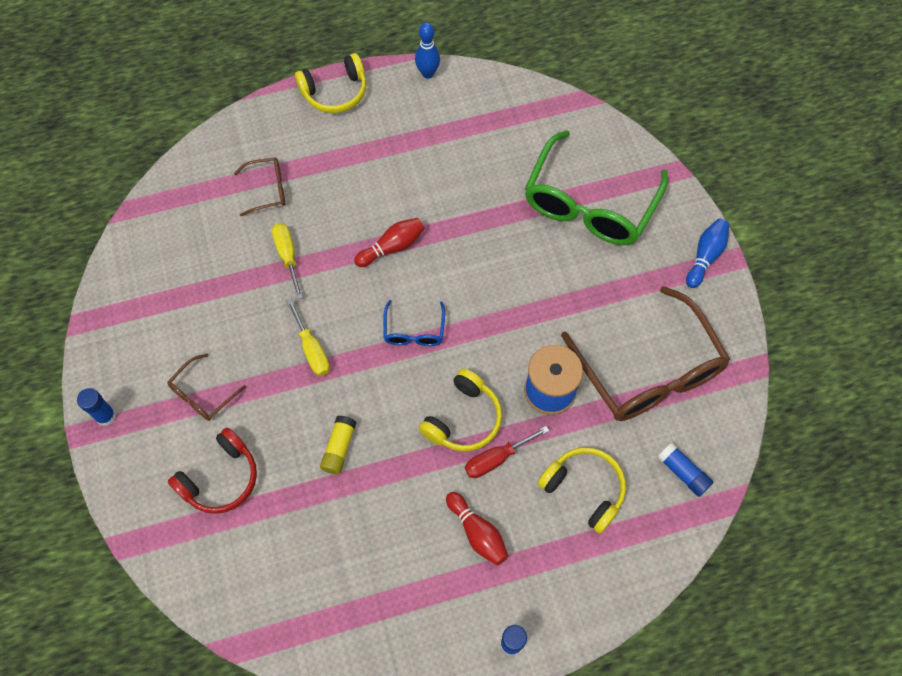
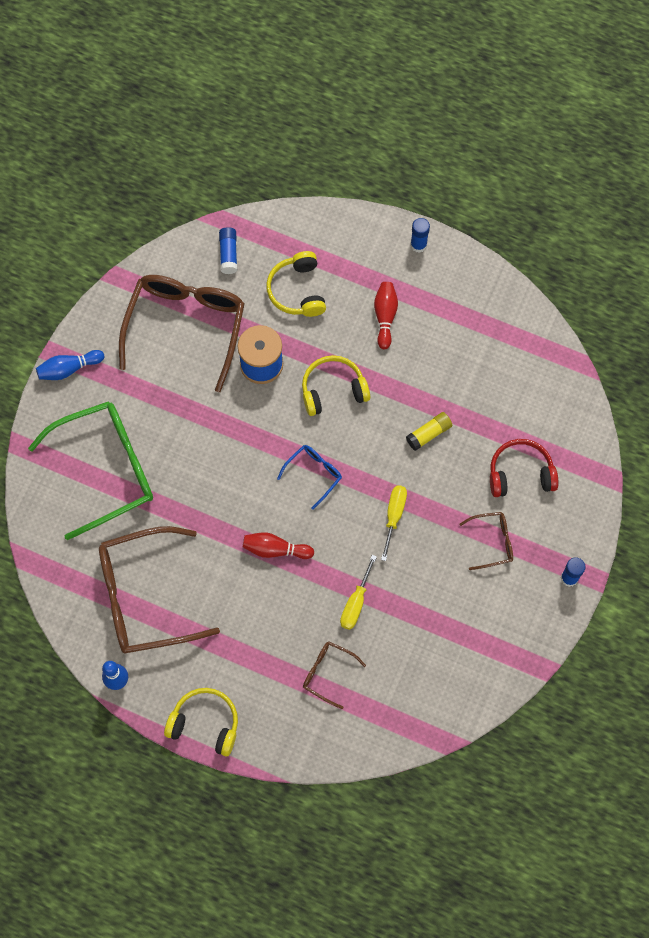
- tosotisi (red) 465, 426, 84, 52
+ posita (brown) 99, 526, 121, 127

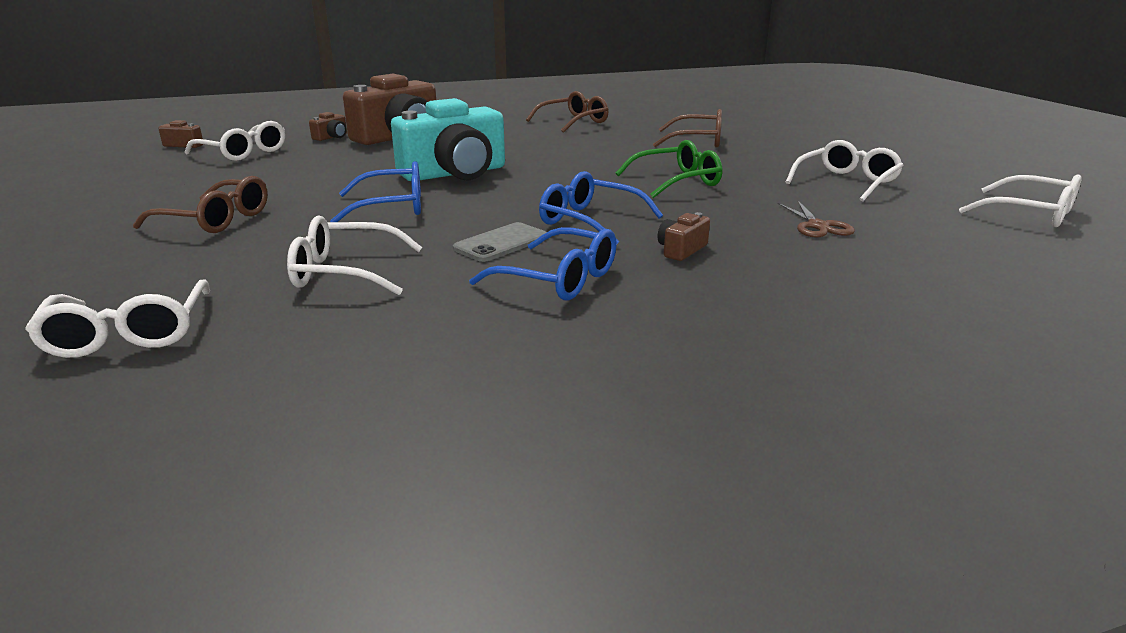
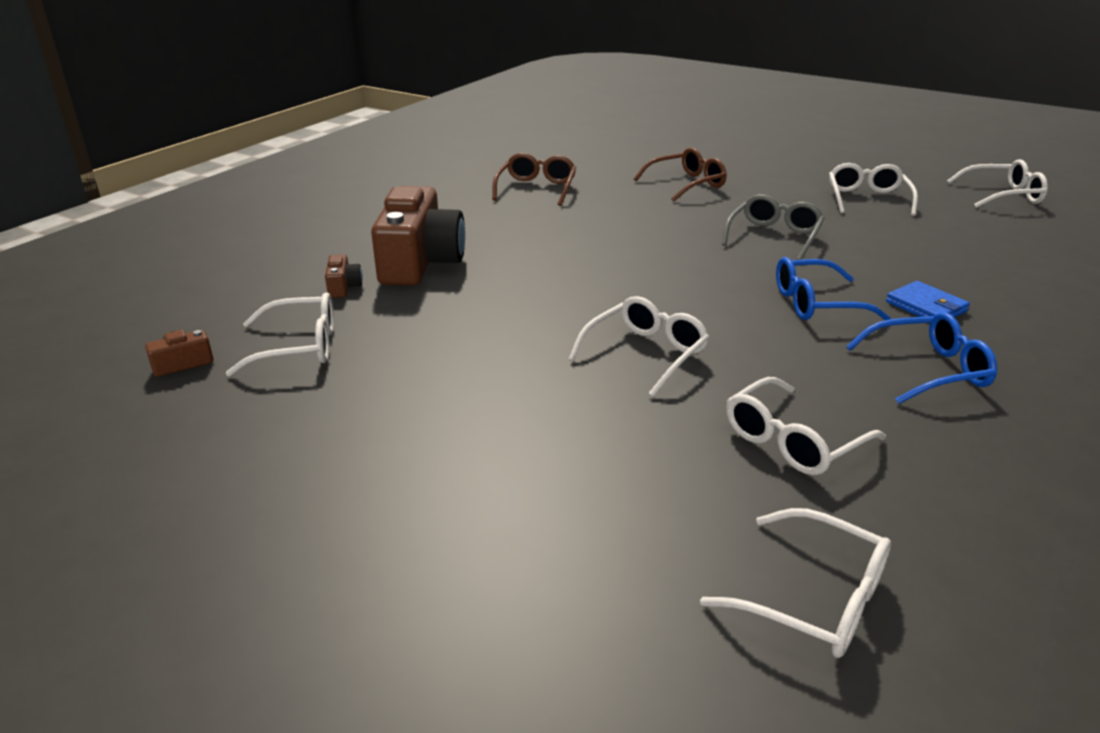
- posita (brown) 133, 176, 135, 57
- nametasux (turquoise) 391, 98, 114, 83
- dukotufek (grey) 453, 222, 94, 40
- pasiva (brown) 778, 201, 77, 37
~ nametasux (brown) 658, 212, 52, 49 to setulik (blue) 886, 281, 84, 36
~ posita (blue) 330, 161, 91, 61 to posita (white) 568, 296, 142, 101
~ posita (green) 616, 140, 106, 58 to posita (grey) 721, 194, 103, 66

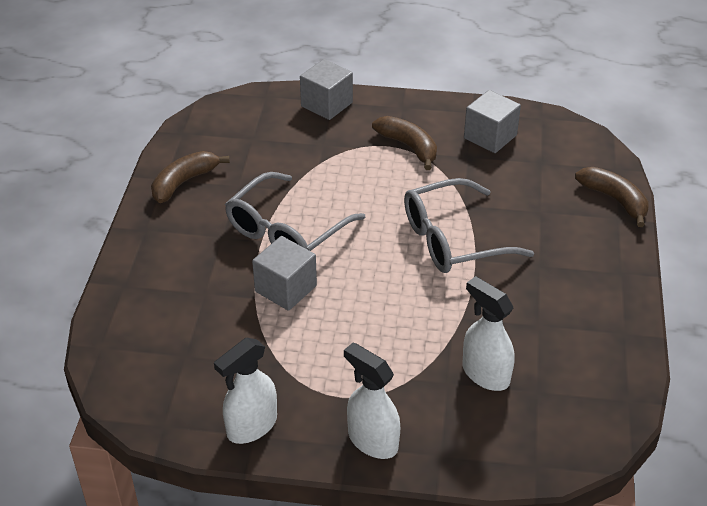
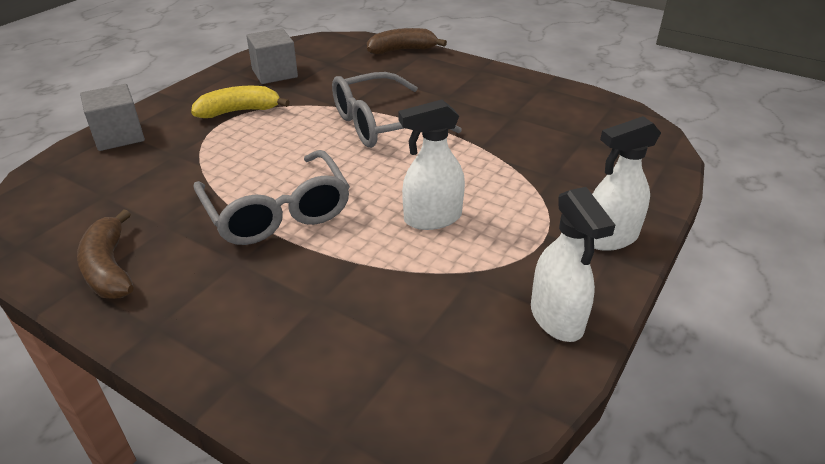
- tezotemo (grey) 252, 236, 65, 75
~ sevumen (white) 463, 276, 52, 115 to 398, 100, 67, 130
~ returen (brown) 372, 116, 65, 54 to returen (yellow) 191, 86, 99, 32
~ posita (grey) 404, 178, 130, 95 = 332, 72, 130, 76 60 degrees clockwise

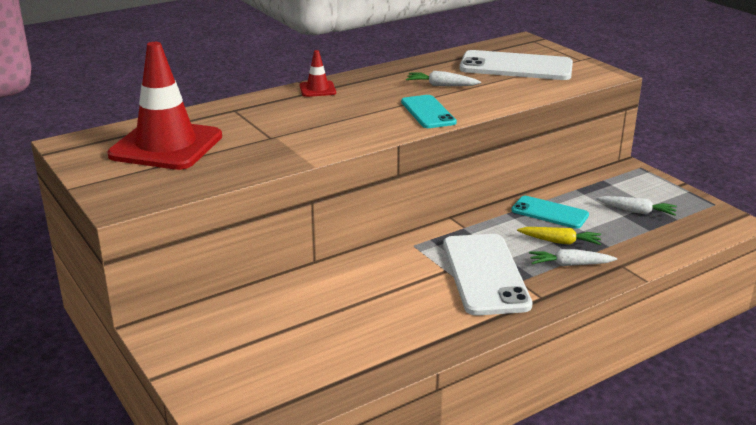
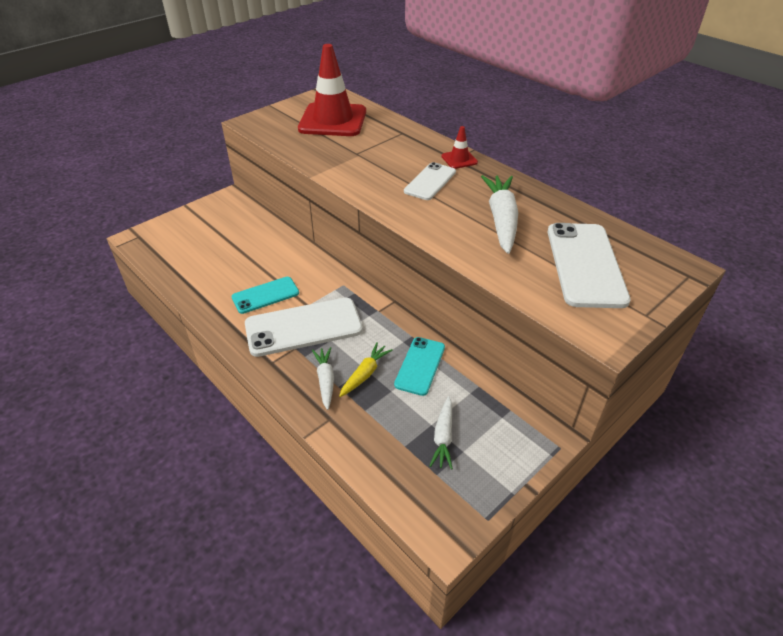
+ dukotufek (white) 404, 162, 52, 38
~ dukotufek (turquoise) 401, 95, 56, 33 to 231, 277, 68, 37
~ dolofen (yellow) 517, 227, 84, 18 = 339, 342, 54, 55 150 degrees counterclockwise
~ dolofen (white) 406, 71, 75, 15 = 481, 175, 37, 79 x1.76

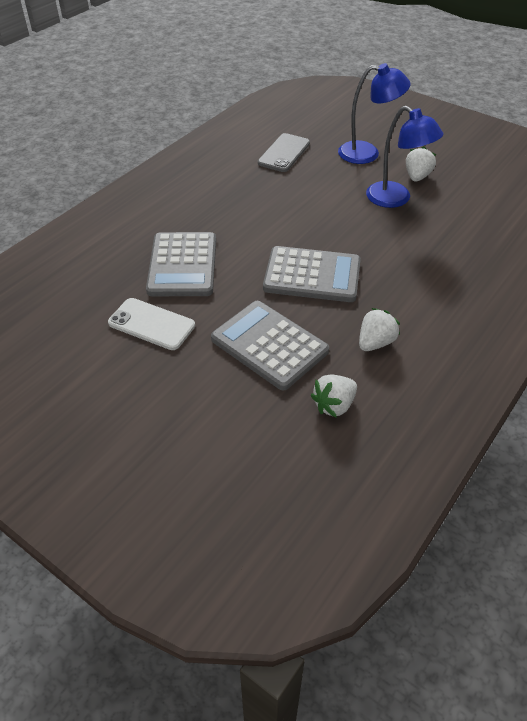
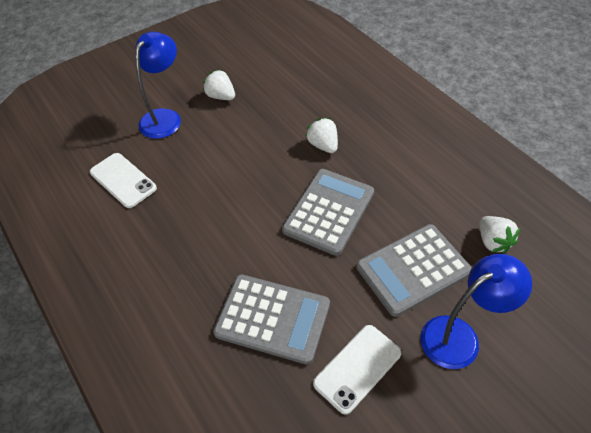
~ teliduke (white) 359, 308, 41, 43 to 305, 118, 33, 35
~ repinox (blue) 366, 106, 77, 102 to 421, 254, 111, 115
~ dukotufek (grey) 258, 133, 52, 39 to dukotufek (white) 90, 153, 67, 55

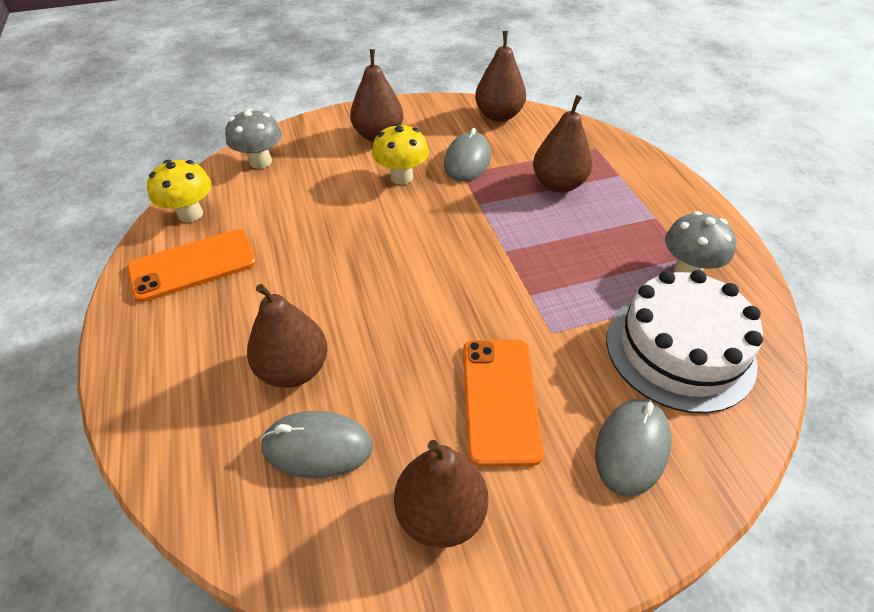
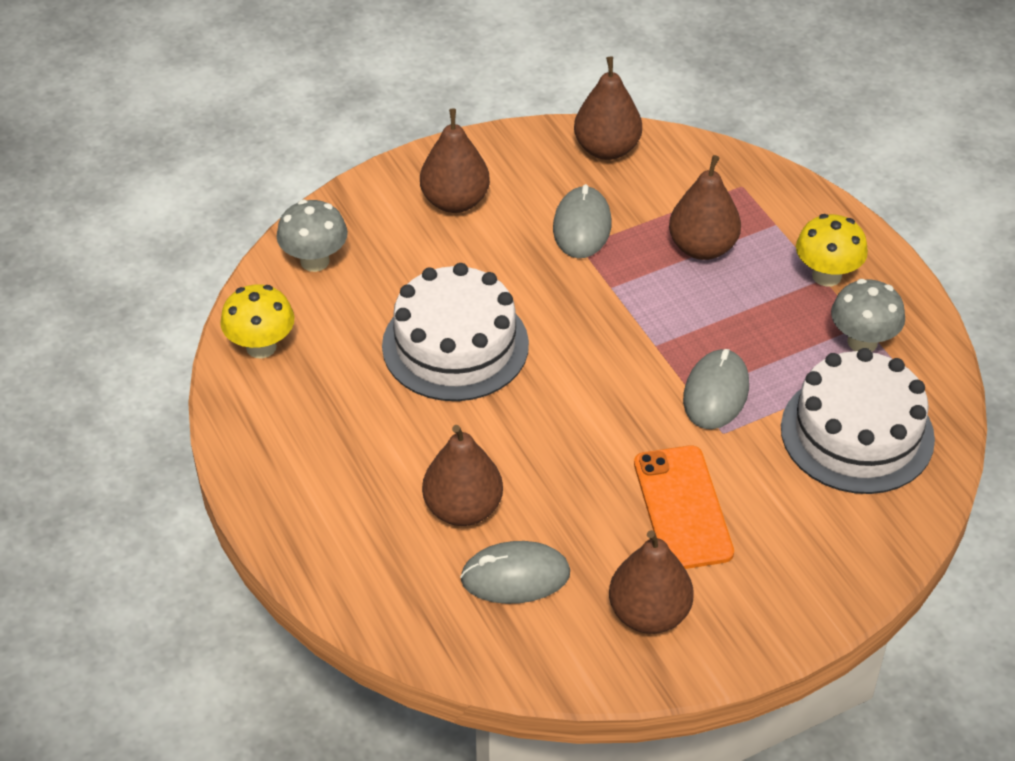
- dukotufek (orange) 127, 229, 130, 73
+ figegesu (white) 382, 263, 147, 138
~ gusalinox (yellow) 372, 123, 57, 62 to 796, 214, 72, 73
~ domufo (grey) 595, 399, 77, 98 to 683, 349, 66, 80

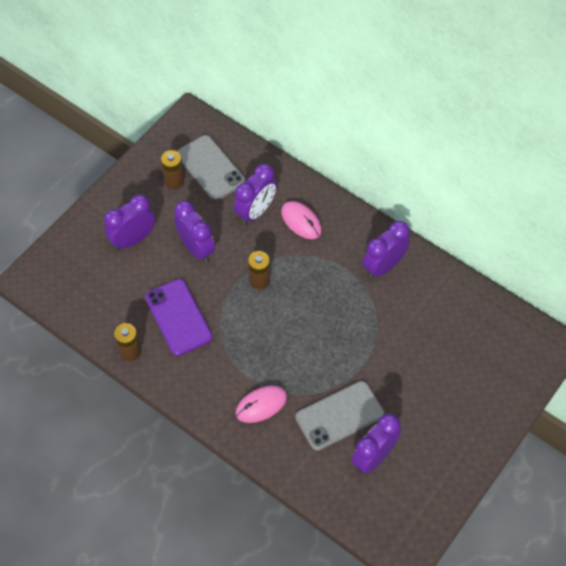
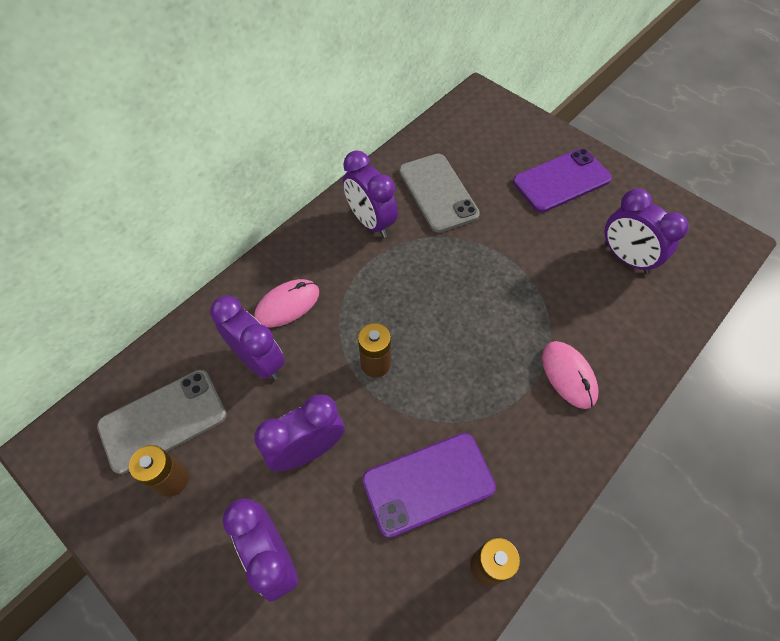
+ dukotufek (purple) 513, 148, 99, 65
~ dukotufek (grey) 295, 381, 89, 70 to 399, 154, 81, 79

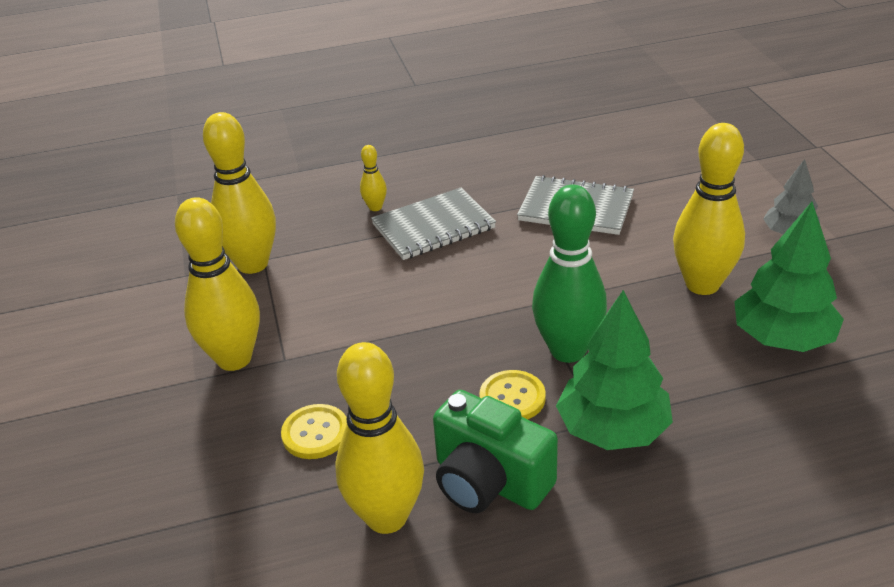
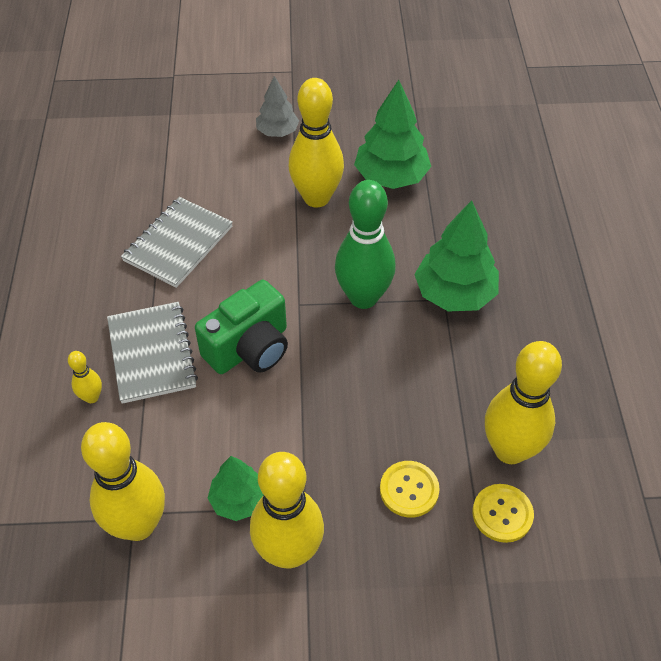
+ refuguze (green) 208, 456, 56, 65
~ nametasux (green) 433, 390, 125, 123 to 195, 280, 93, 94
~ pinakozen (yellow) 479, 370, 67, 49 to 473, 484, 61, 59

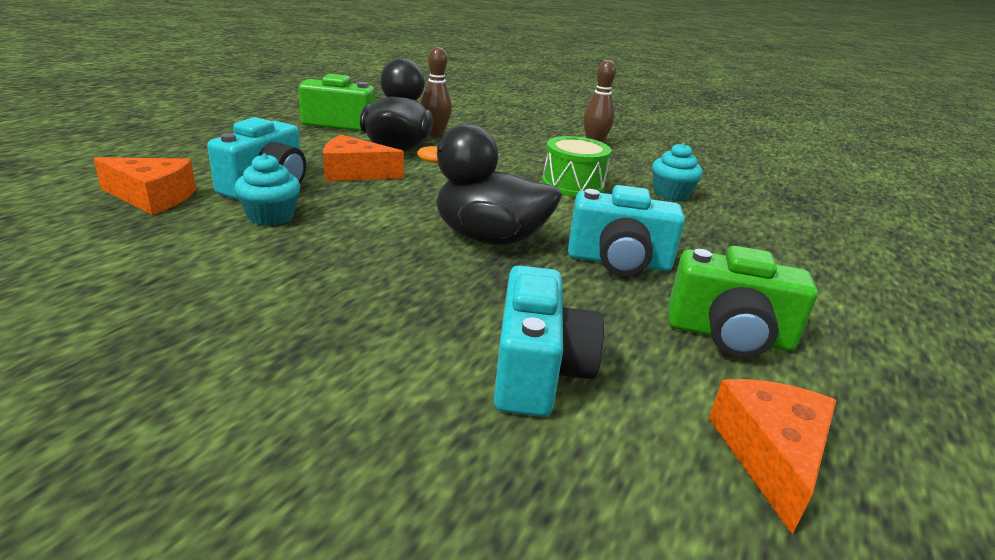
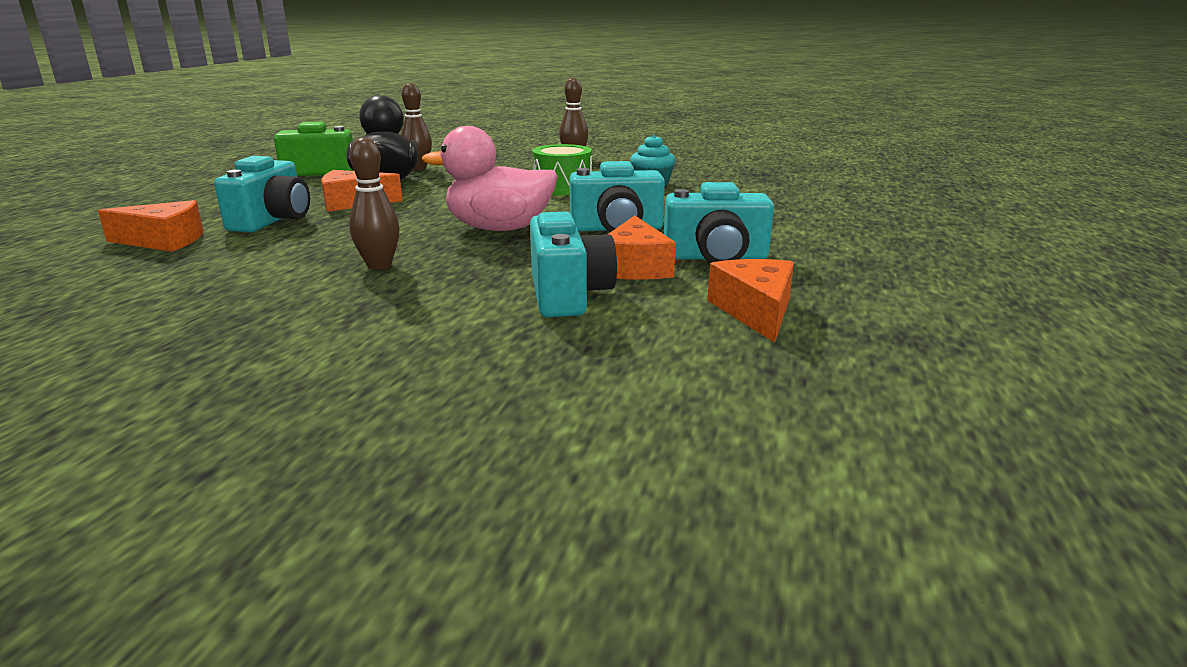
- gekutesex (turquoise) 234, 154, 66, 72
+ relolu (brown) 349, 137, 51, 133
+ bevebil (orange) 609, 215, 67, 65
~ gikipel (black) 417, 124, 145, 122 to gikipel (pink) 422, 126, 136, 105
~ nametasux (green) 668, 246, 150, 112 to nametasux (turquoise) 664, 182, 110, 81

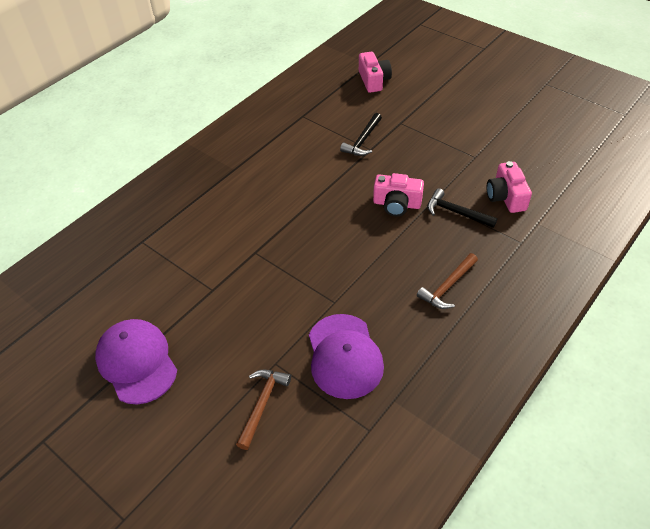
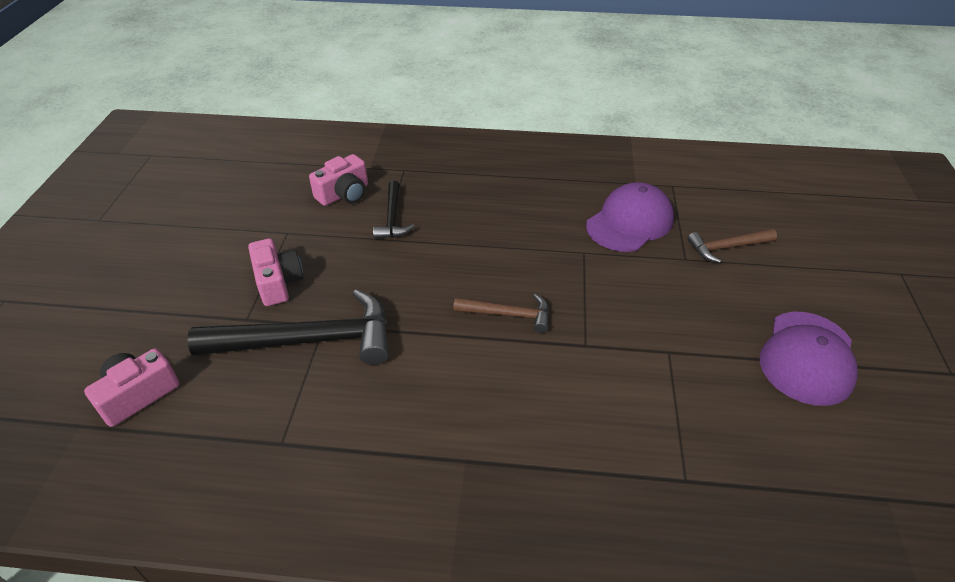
~ nametasux (pink) 373, 173, 51, 43 to 248, 238, 56, 68
~ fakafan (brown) 417, 253, 61, 56 to 453, 294, 96, 39
~ fakafan (black) 340, 113, 42, 43 = 188, 289, 201, 76 x1.92

